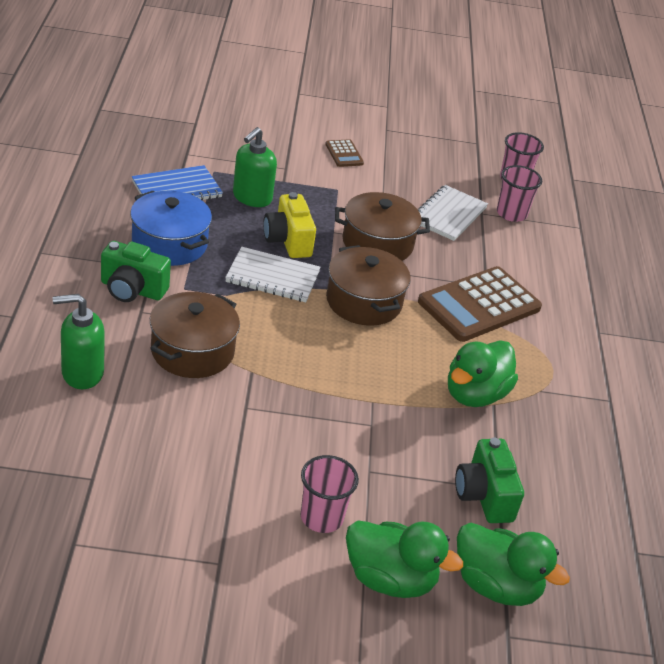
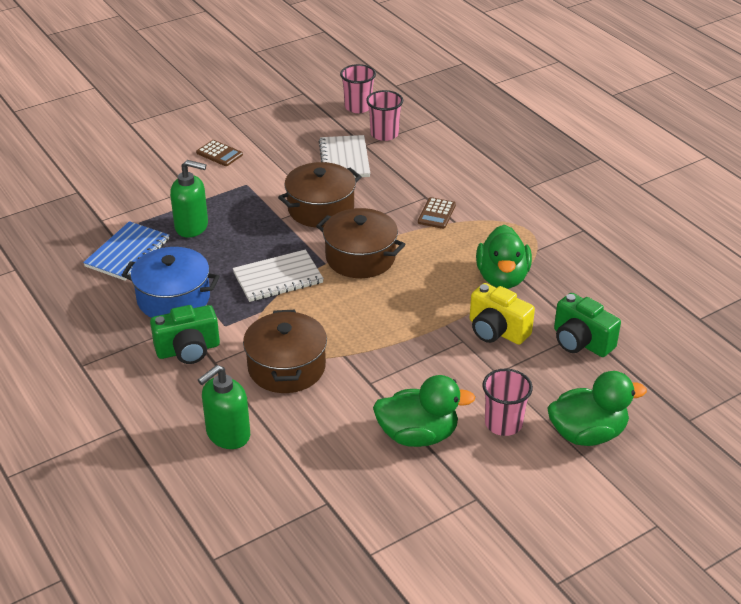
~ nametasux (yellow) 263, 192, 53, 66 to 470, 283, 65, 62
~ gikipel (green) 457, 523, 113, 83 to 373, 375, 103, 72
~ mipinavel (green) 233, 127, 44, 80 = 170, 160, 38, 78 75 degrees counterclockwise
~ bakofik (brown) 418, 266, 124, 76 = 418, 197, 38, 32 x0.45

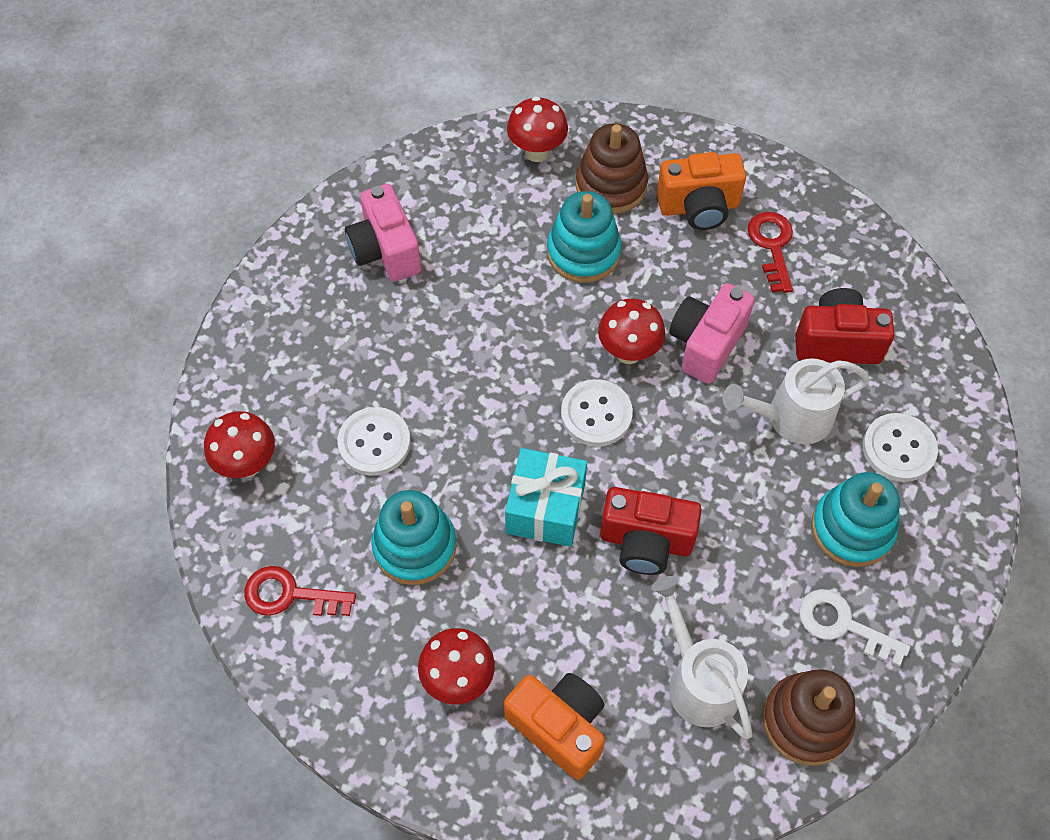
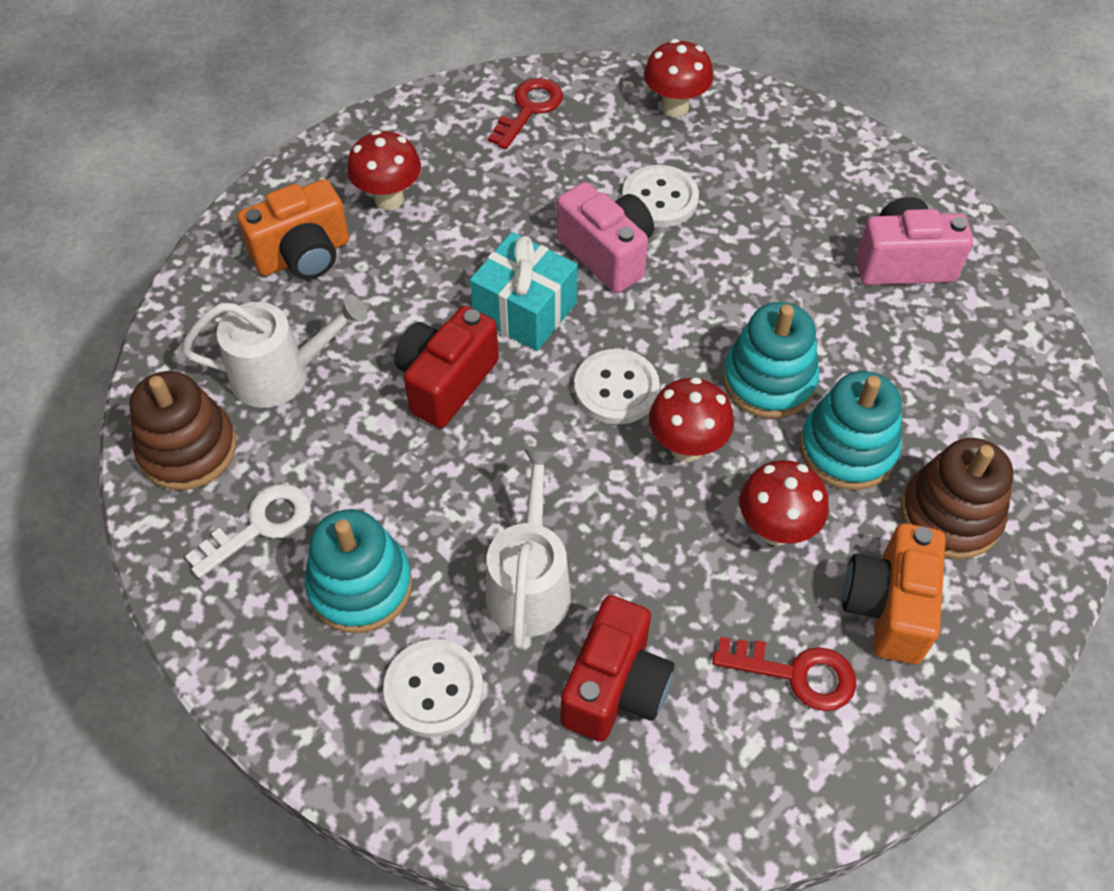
~ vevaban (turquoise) 371, 490, 85, 95 to 722, 302, 97, 116
~ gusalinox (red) 507, 96, 61, 66 to 740, 460, 89, 86
~ nametasux (pink) 669, 283, 86, 101 to 557, 182, 97, 111

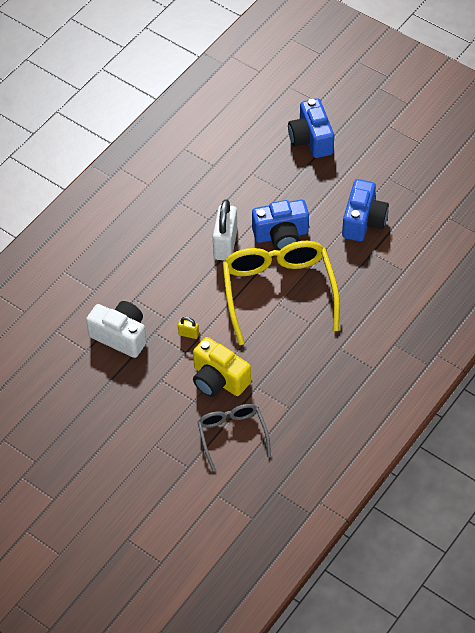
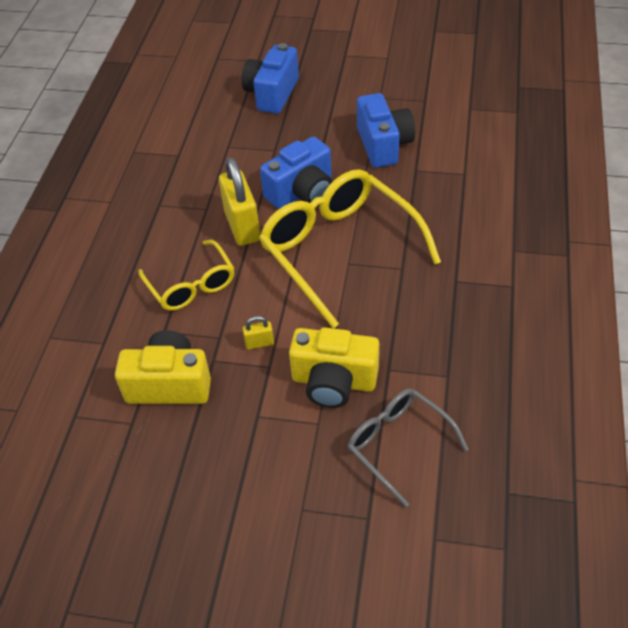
+ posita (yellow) 139, 240, 95, 71
~ nametasux (white) 86, 301, 60, 57 to nametasux (yellow) 115, 330, 96, 74
~ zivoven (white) 213, 199, 24, 62 to zivoven (yellow) 219, 157, 41, 89
~ nametasux (blue) 288, 98, 46, 60 = 242, 43, 57, 71 60 degrees clockwise

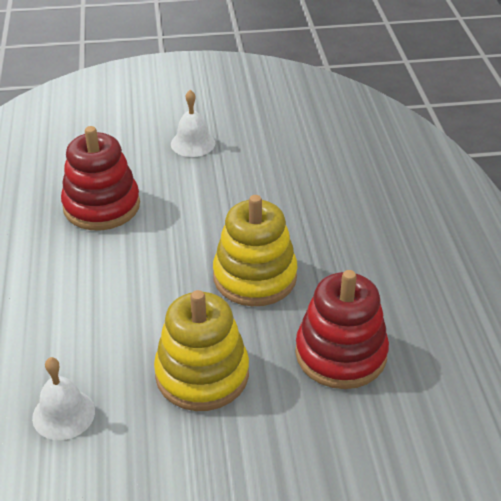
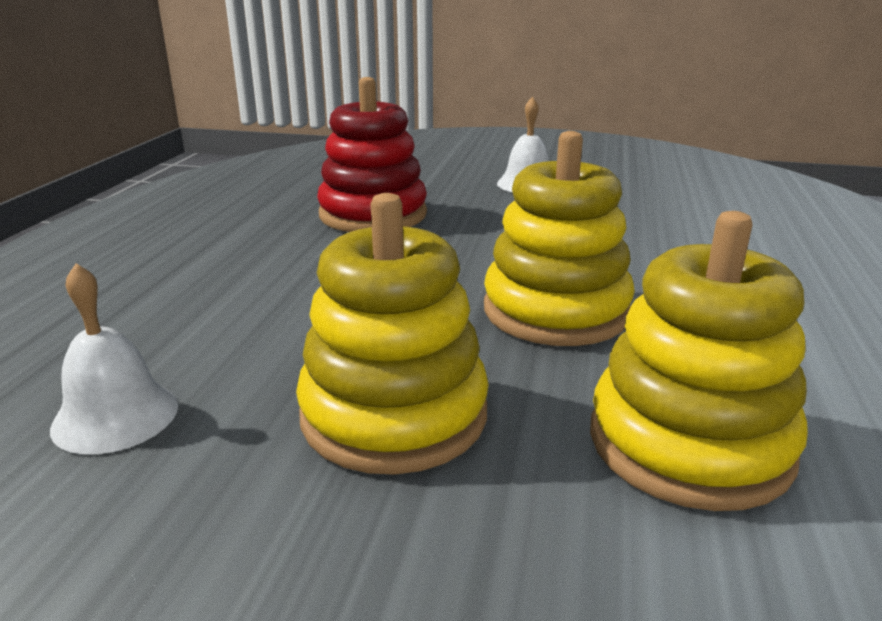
~ vevaban (red) 295, 270, 94, 119 to vevaban (yellow) 590, 211, 218, 300

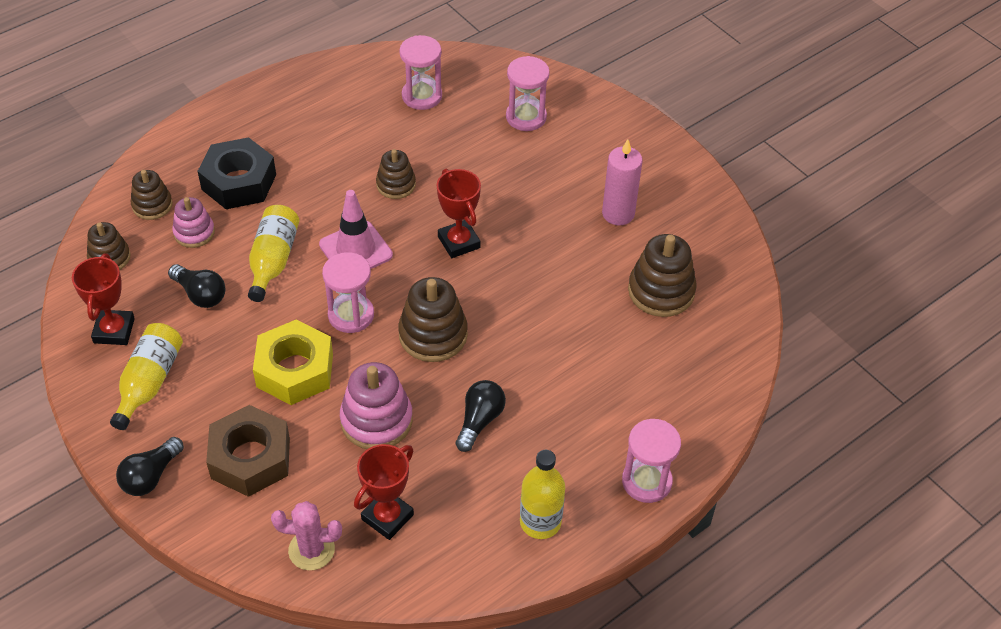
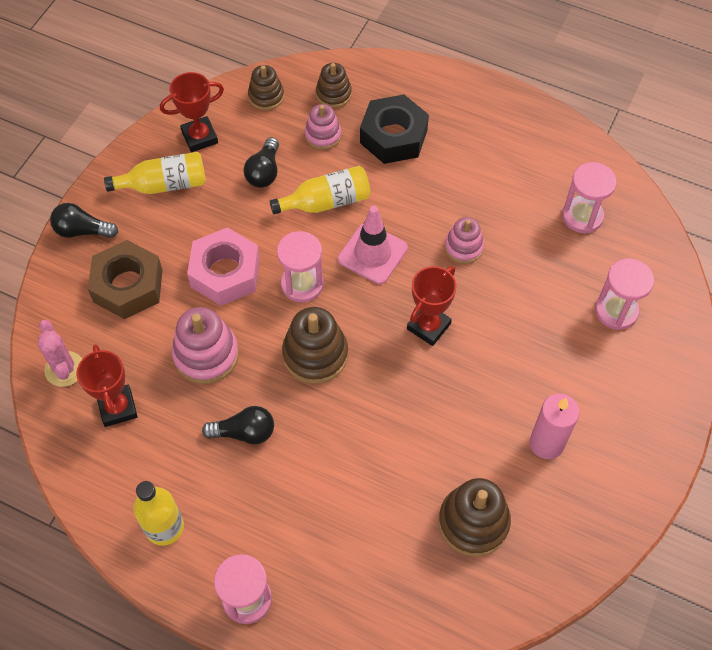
~ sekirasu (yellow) 253, 319, 80, 86 to sekirasu (pink) 187, 227, 73, 79
~ vevaban (brown) 376, 149, 40, 50 to vevaban (pink) 445, 217, 39, 47
~ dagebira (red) 354, 444, 60, 96 = 76, 344, 62, 83 60 degrees clockwise

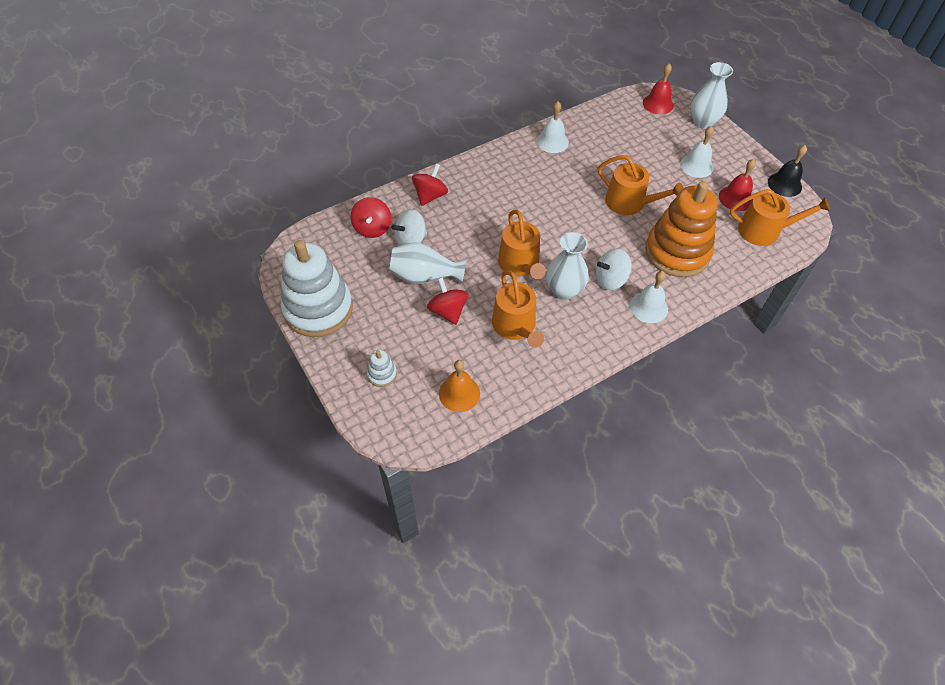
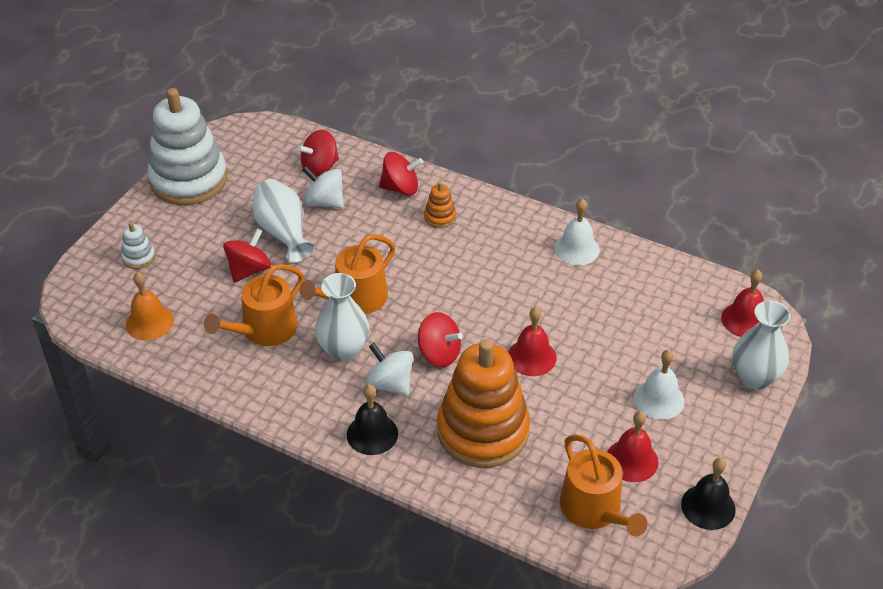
+ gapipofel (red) 418, 312, 45, 55
+ vevaban (orange) 424, 181, 32, 47
~ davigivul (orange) 598, 155, 86, 60 to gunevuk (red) 508, 307, 49, 69
~ gunevuk (white) 630, 271, 38, 52 to gunevuk (black) 347, 384, 51, 71

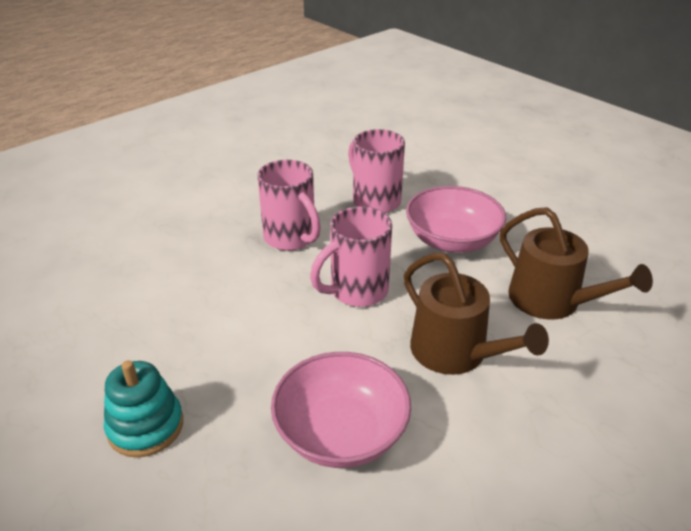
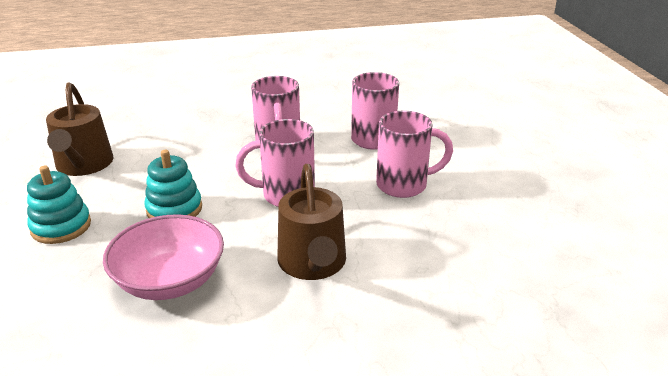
+ vevaban (turquoise) 144, 150, 58, 68
~ davigivul (brown) 500, 207, 153, 113 to 46, 83, 67, 93
~ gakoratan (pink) 406, 186, 100, 67 to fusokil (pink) 376, 111, 77, 87

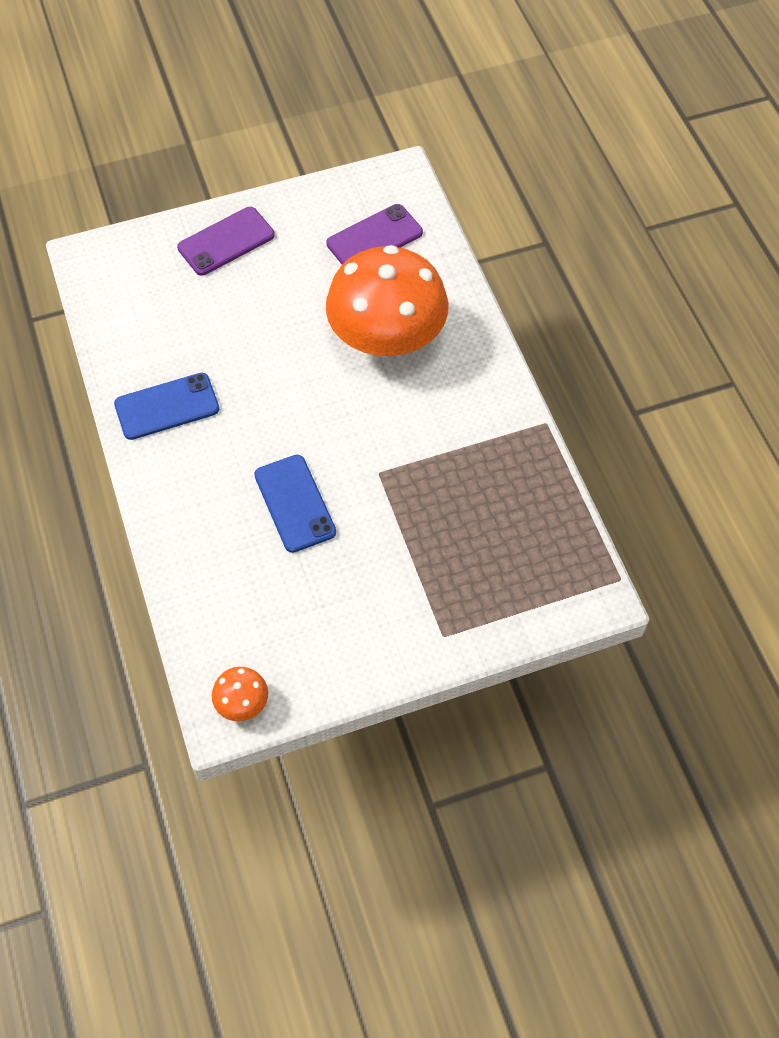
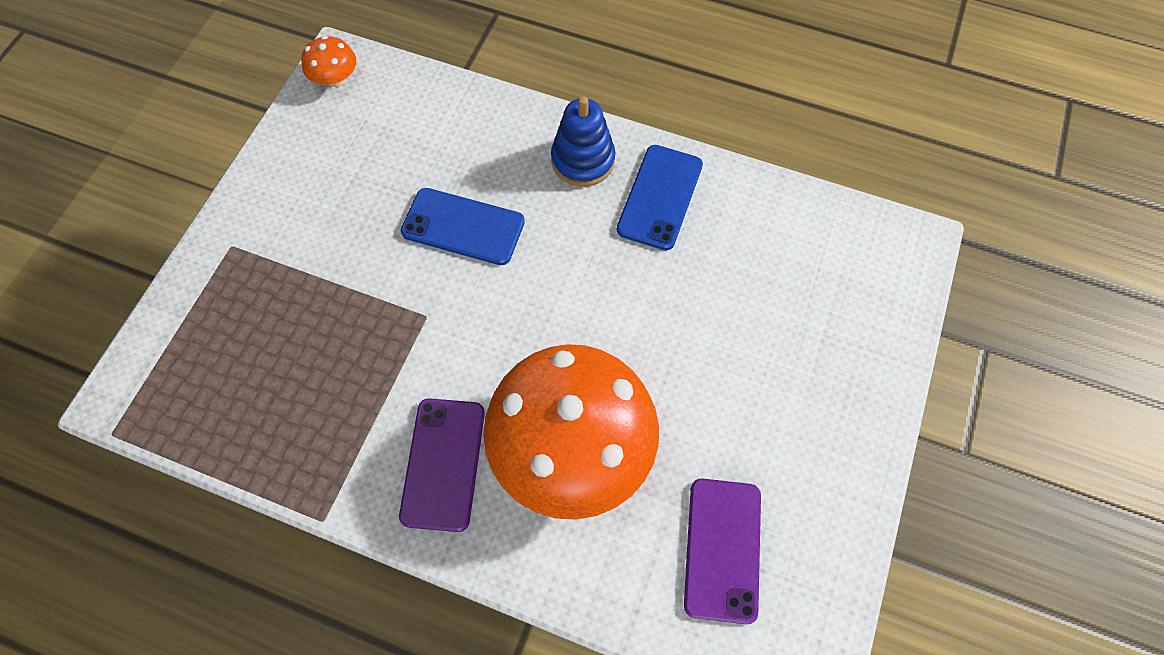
+ vevaban (blue) 551, 96, 65, 91
~ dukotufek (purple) 177, 207, 98, 69 to 399, 398, 86, 134

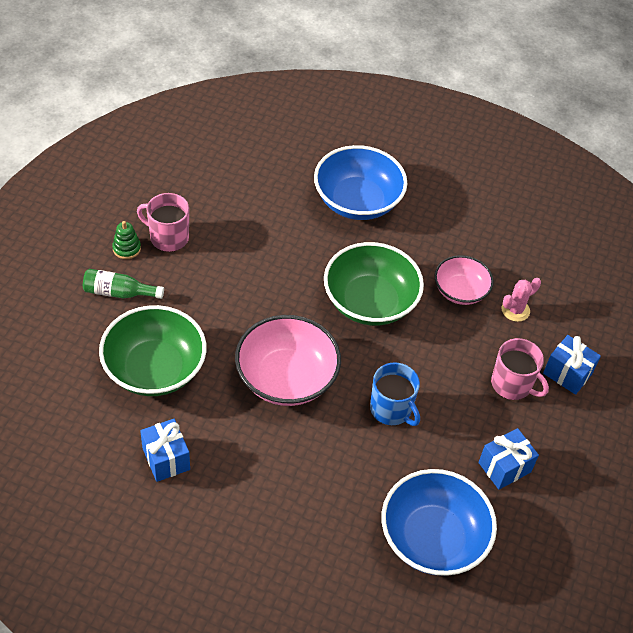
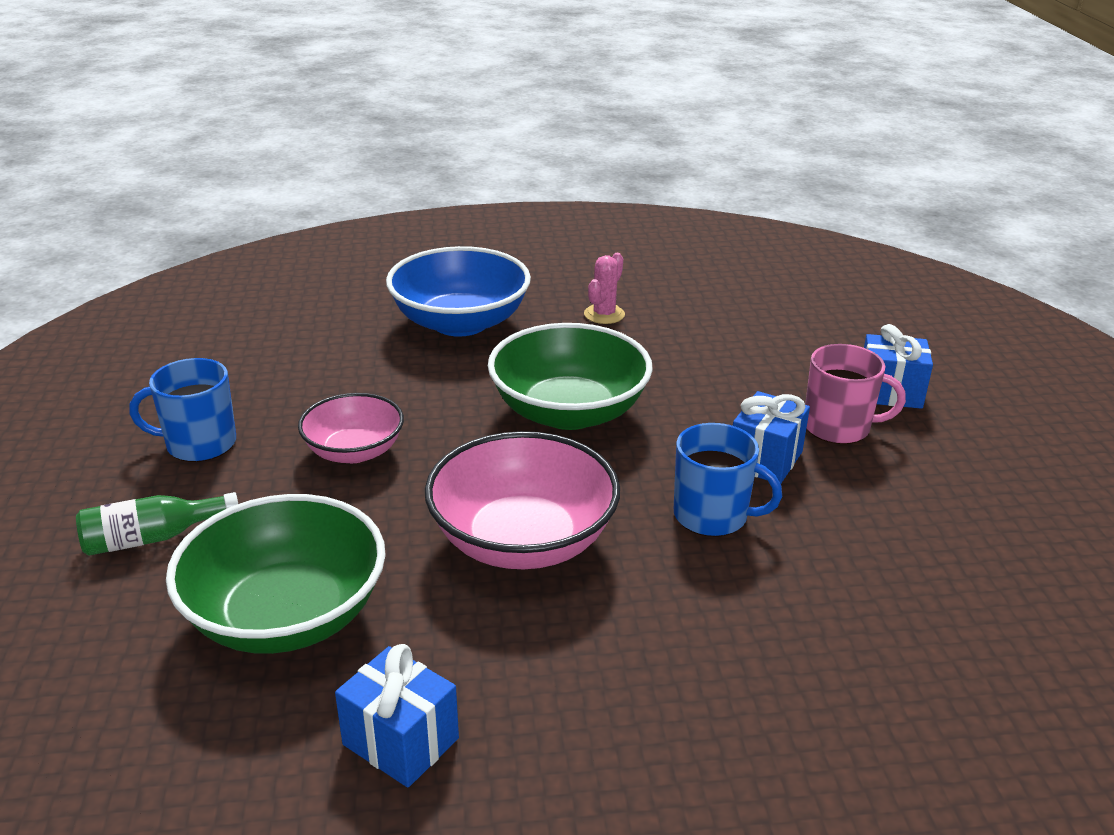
- vevaban (green) 112, 221, 29, 38
- gakoratan (blue) 381, 469, 116, 107
~ gakoratan (pink) 435, 255, 59, 50 to 298, 393, 106, 70
~ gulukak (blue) 478, 428, 61, 62 to 733, 391, 77, 93
~ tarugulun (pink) 502, 278, 39, 44 to 584, 253, 41, 71
~ fusokil (pink) 137, 193, 52, 59 to fusokil (blue) 129, 358, 107, 104

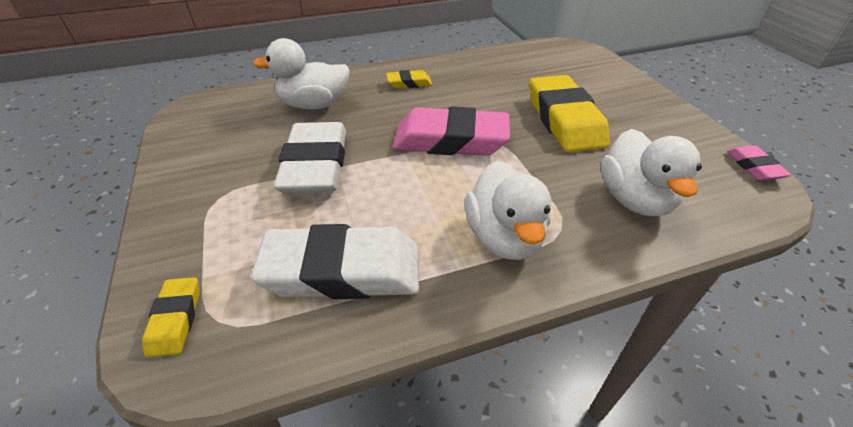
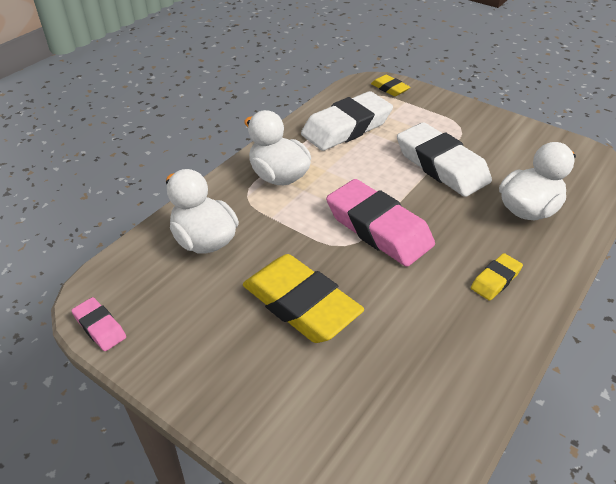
~ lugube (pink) 393, 107, 117, 49 = 326, 179, 109, 88 75 degrees clockwise

